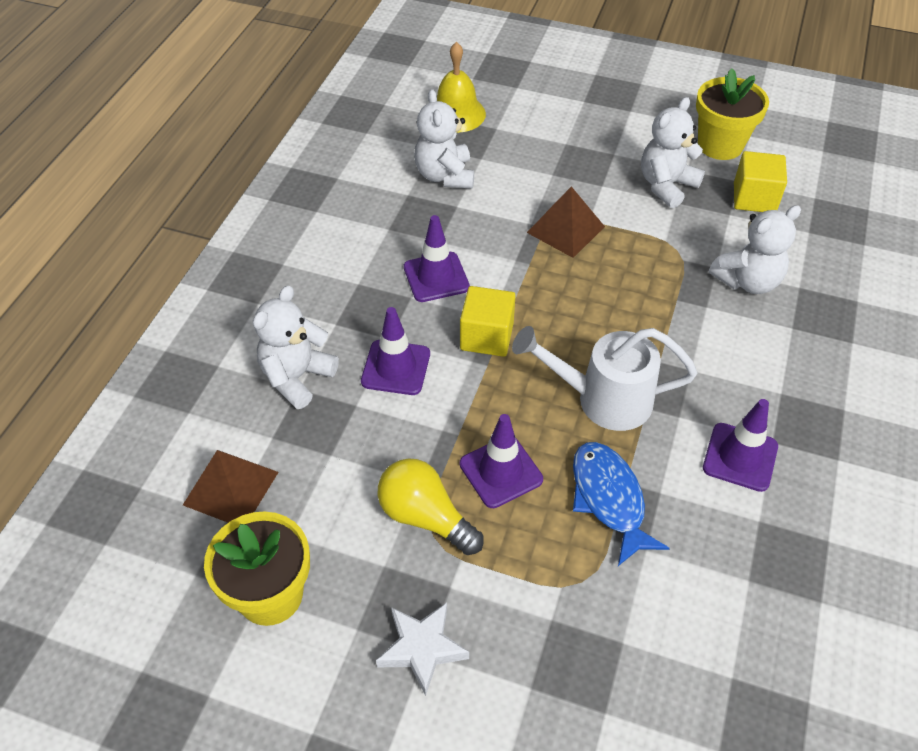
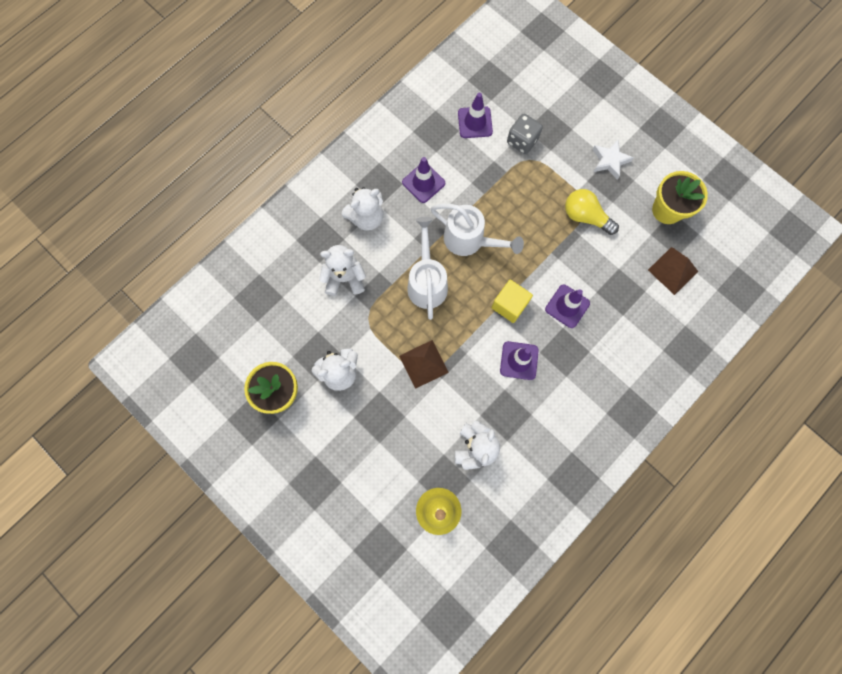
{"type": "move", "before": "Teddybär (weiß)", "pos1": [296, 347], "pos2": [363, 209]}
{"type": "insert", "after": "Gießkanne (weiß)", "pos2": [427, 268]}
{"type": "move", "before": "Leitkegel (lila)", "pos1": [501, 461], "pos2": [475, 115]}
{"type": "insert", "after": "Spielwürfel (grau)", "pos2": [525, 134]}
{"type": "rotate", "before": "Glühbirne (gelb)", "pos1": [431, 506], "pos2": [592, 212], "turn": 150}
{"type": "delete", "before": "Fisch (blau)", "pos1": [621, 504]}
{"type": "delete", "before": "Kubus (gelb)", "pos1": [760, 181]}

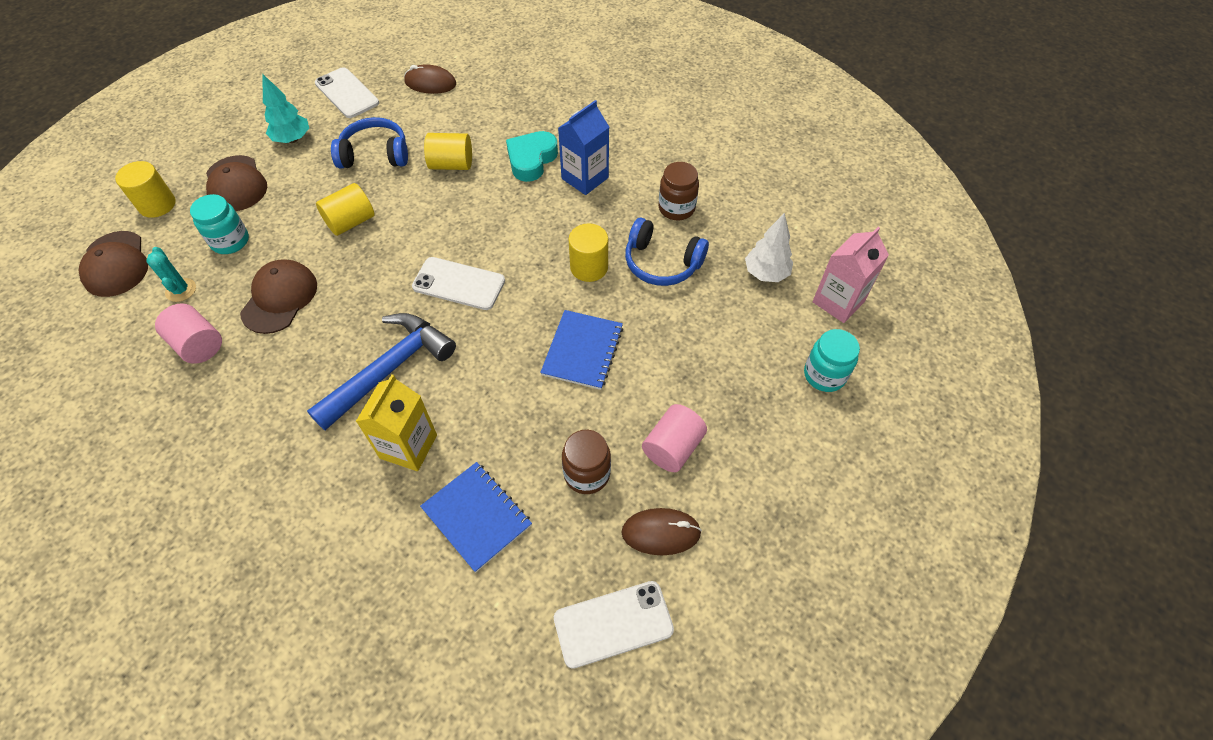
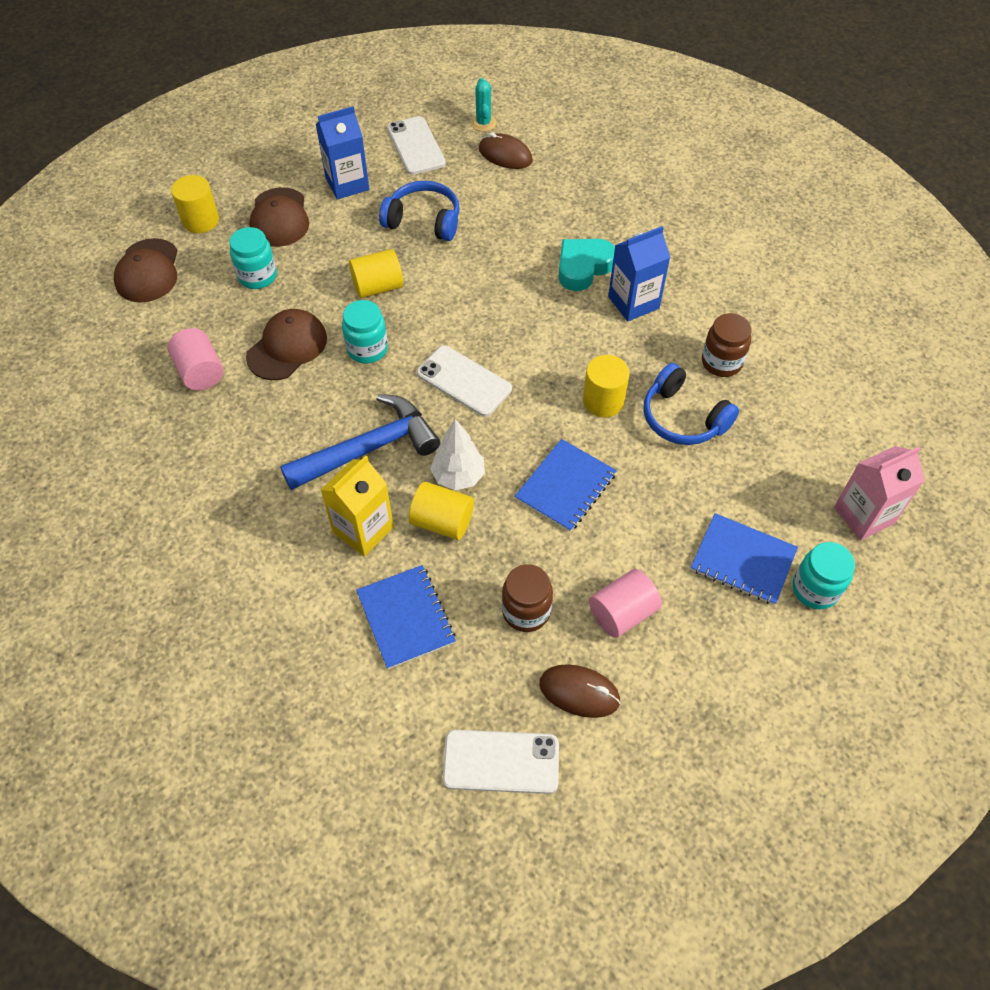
{"type": "replace", "before": "Baum (türkis)", "after": "Getränkekarton (blau)", "pos1": [286, 108], "pos2": [342, 152]}
{"type": "insert", "after": "Einmachglas (türkis)", "pos2": [365, 332]}
{"type": "move", "before": "Vollzylinder (gelb)", "pos1": [448, 151], "pos2": [441, 511]}
{"type": "move", "before": "Baum (weiß)", "pos1": [769, 247], "pos2": [457, 454]}
{"type": "move", "before": "Kaktus (türkis)", "pos1": [171, 274], "pos2": [484, 104]}
{"type": "insert", "after": "Notizbuch (blau)", "pos2": [744, 559]}

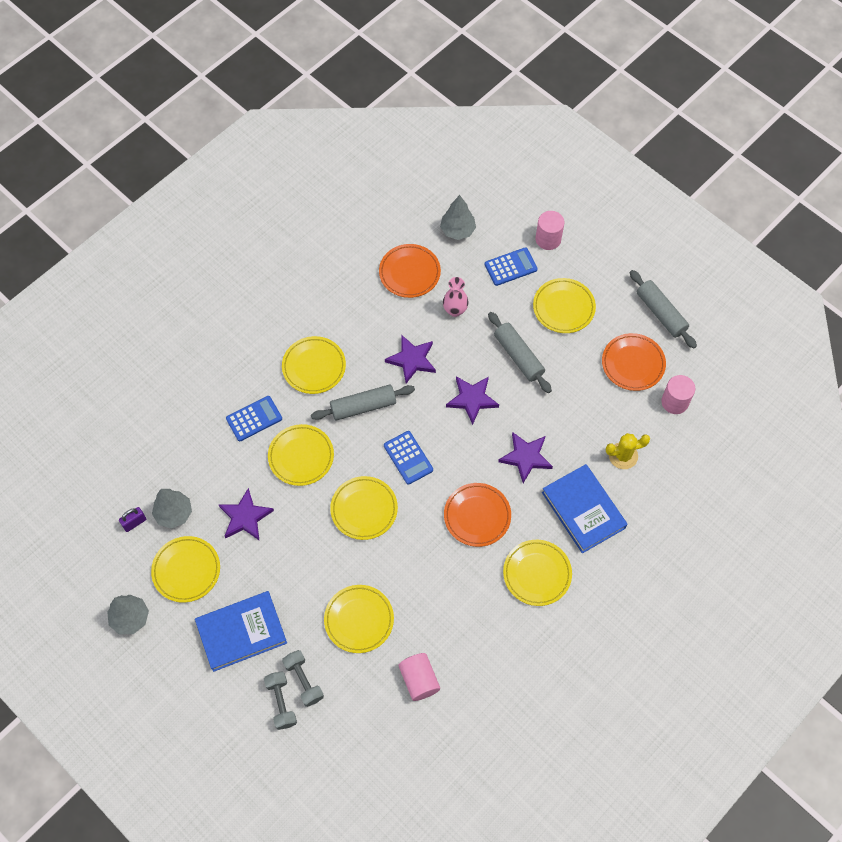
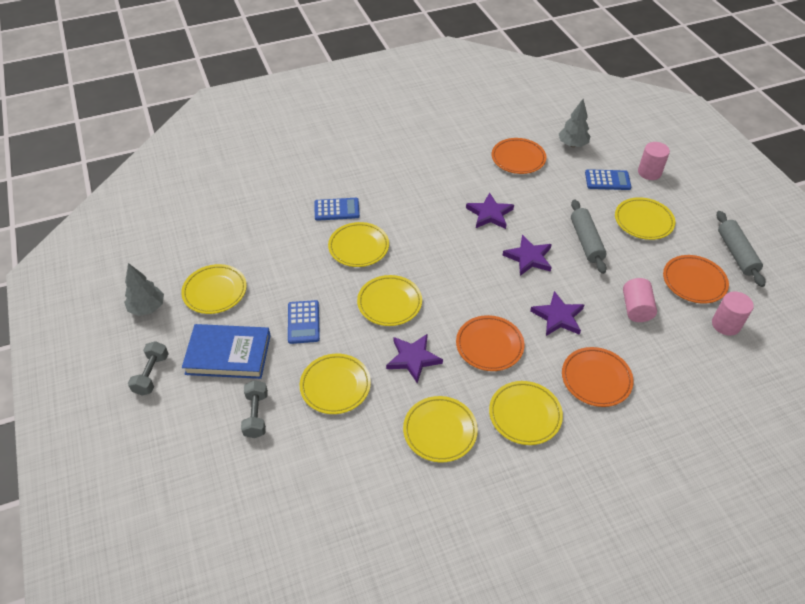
{"type": "move", "before": "Hantel (grau)", "pos1": [280, 701], "pos2": [148, 368]}
{"type": "move", "before": "Taschenrechner (blau)", "pos1": [408, 458], "pos2": [304, 322]}
{"type": "move", "before": "Stern (lila)", "pos1": [246, 514], "pos2": [414, 359]}
{"type": "move", "before": "Teller (gelb)", "pos1": [314, 365], "pos2": [440, 429]}
{"type": "replace", "before": "Buch (blau)", "after": "Teller (orange)", "pos1": [585, 508], "pos2": [598, 377]}
{"type": "move", "before": "Vollzylinder (rosa)", "pos1": [419, 677], "pos2": [640, 300]}
{"type": "delete", "before": "Vorhängeschloss (lila)", "pos1": [132, 519]}
{"type": "delete", "before": "Baum (grau)", "pos1": [172, 509]}
{"type": "delete", "before": "Nudelholz (grau)", "pos1": [363, 403]}
{"type": "delete", "before": "Vase (rosa)", "pos1": [456, 297]}
{"type": "delete", "before": "Kaktus (gelb)", "pos1": [628, 451]}

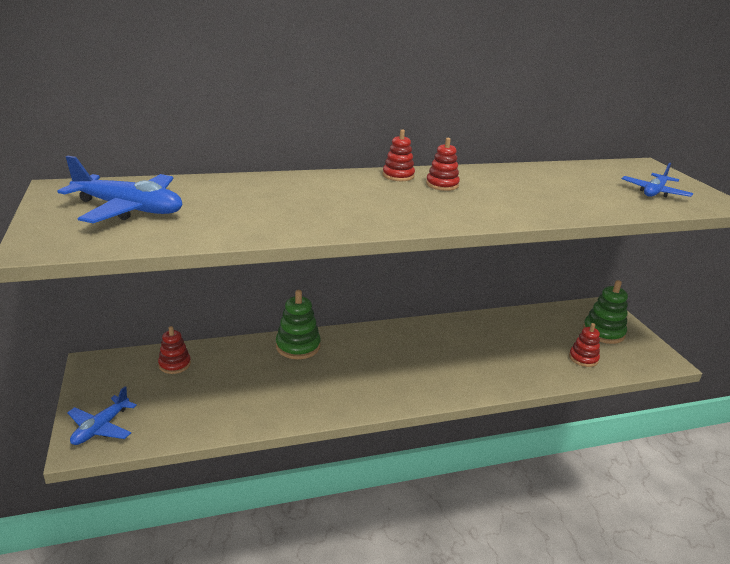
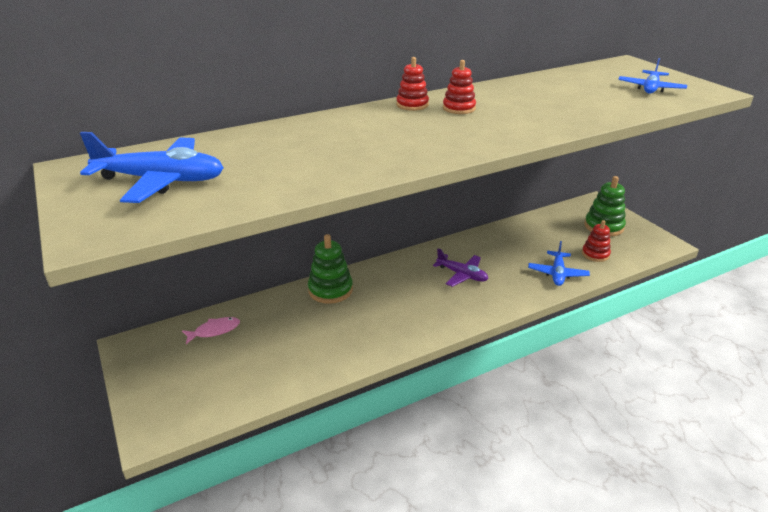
{"type": "replace", "before": "Stapelspielzeug (rot)", "after": "Fisch (rosa)", "pos1": [174, 350], "pos2": [211, 330]}
{"type": "insert", "after": "Flugzeug (lila)", "pos2": [460, 267]}
{"type": "move", "before": "Flugzeug (blau)", "pos1": [102, 415], "pos2": [559, 263]}

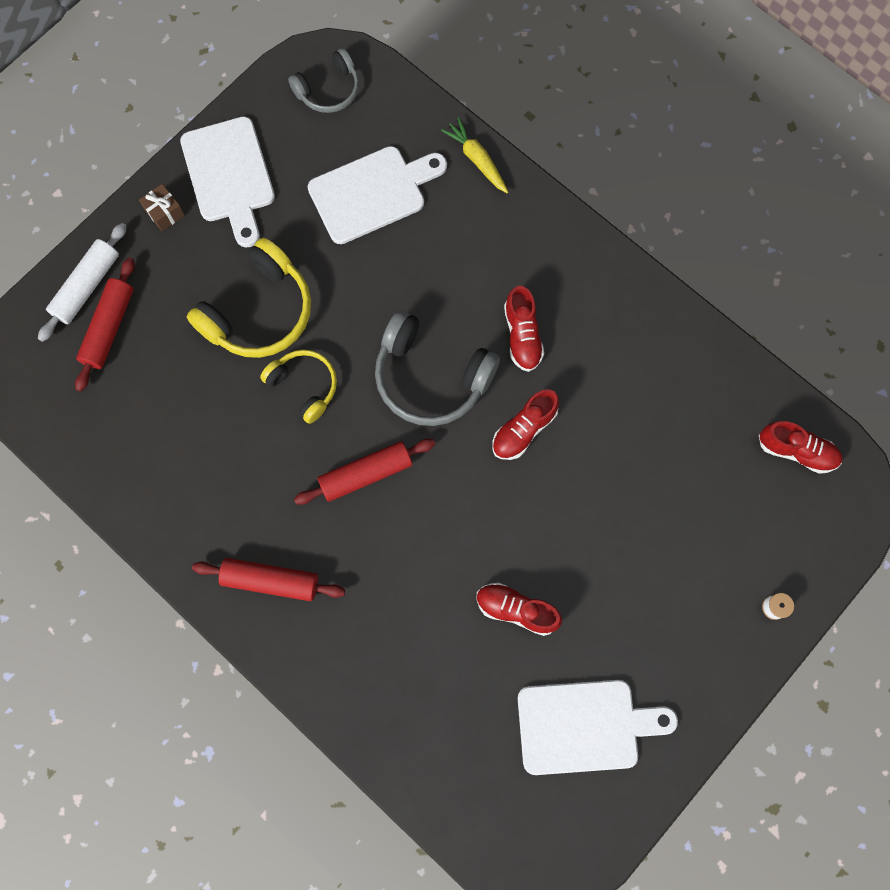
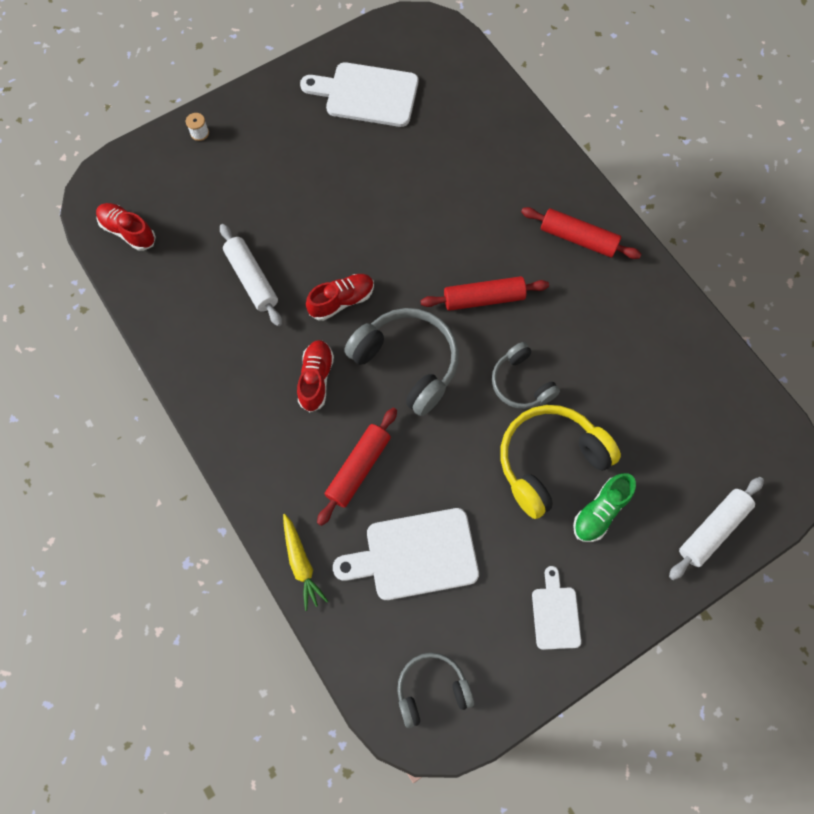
{"type": "insert", "after": "Nudelholz (weiß)", "pos2": [251, 275]}
{"type": "move", "before": "Nudelholz (rot)", "pos1": [105, 324], "pos2": [357, 467]}
{"type": "recolor", "before": "Kopfhörer (gelb)", "after": "Kopfhörer (grau)", "pos1": [298, 387], "pos2": [526, 375]}
{"type": "resize", "before": "Schneidebrett (weiß)", "pos1": [227, 182], "pos2": [556, 608], "scale": 0.56}
{"type": "insert", "after": "Schuh (grün)", "pos2": [604, 507]}
{"type": "delete", "before": "Geschenk (braun)", "pos1": [162, 207]}
{"type": "delete", "before": "Schuh (rot)", "pos1": [519, 609]}

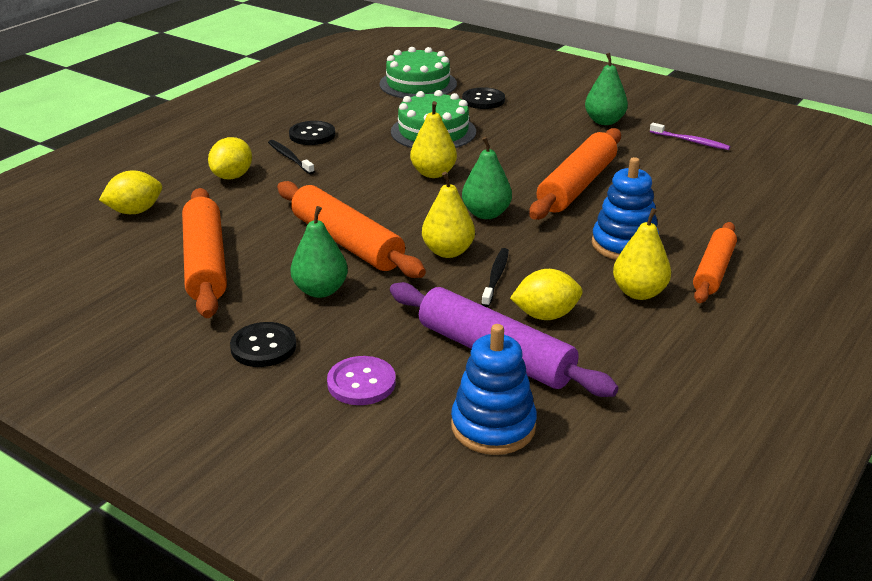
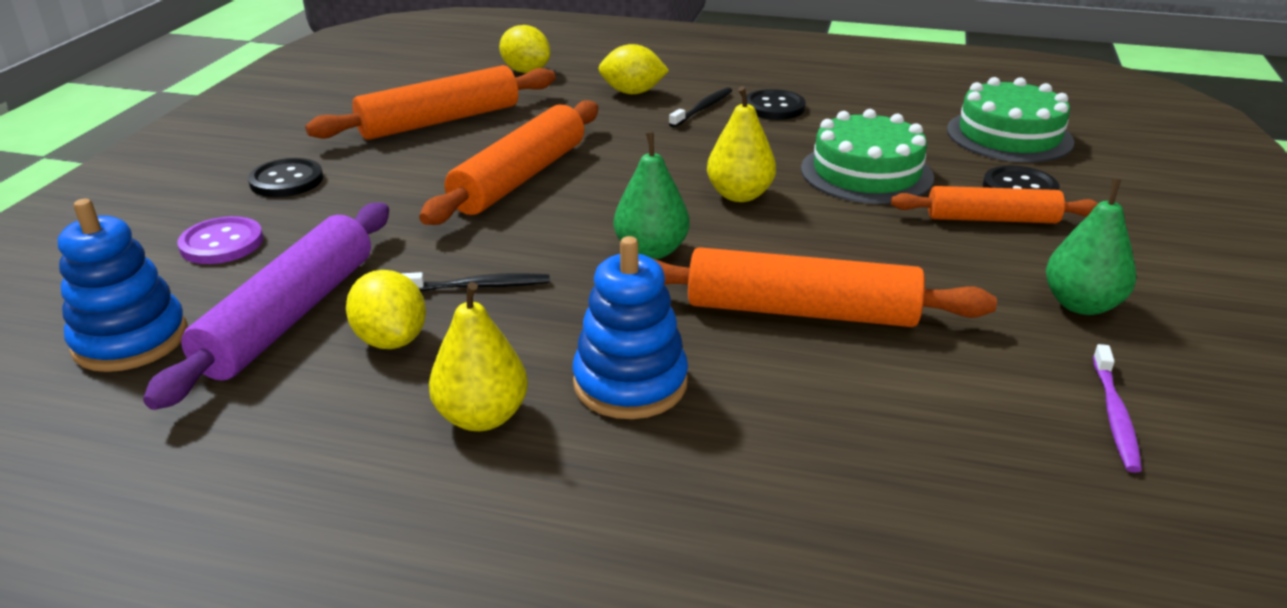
{"type": "move", "before": "Nudelholz (orange)", "pos1": [715, 262], "pos2": [994, 204]}
{"type": "delete", "before": "Birne (grün)", "pos1": [319, 252]}
{"type": "delete", "before": "Birne (gelb)", "pos1": [448, 215]}

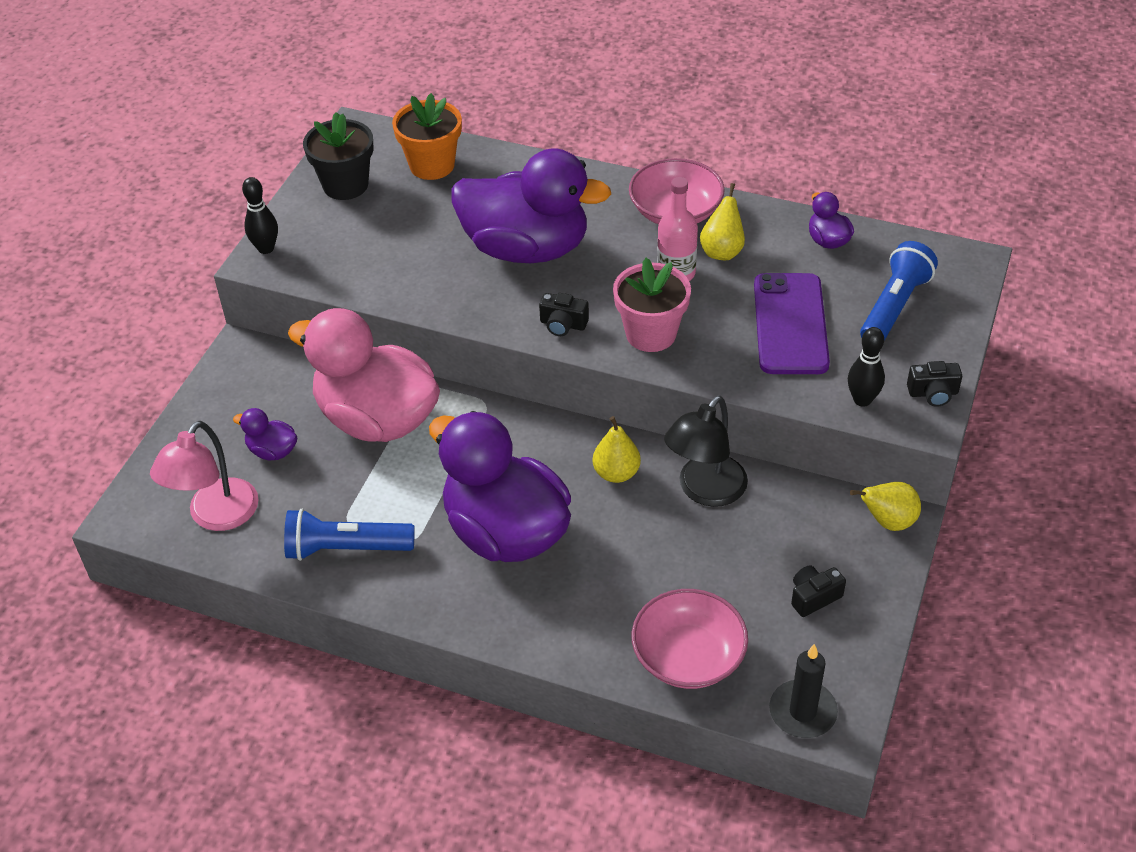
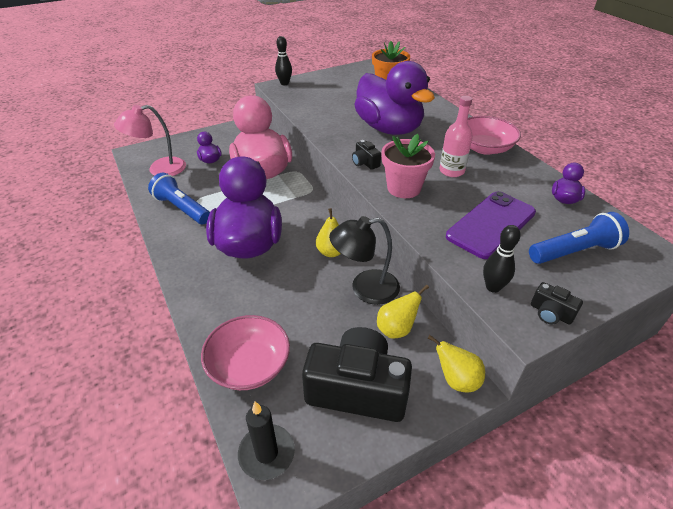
{"type": "resize", "before": "Kamera (schwarz)", "pos1": [818, 591], "pos2": [357, 374], "scale": 2.36}
{"type": "move", "before": "Birne (gelb)", "pos1": [722, 221], "pos2": [403, 311]}
{"type": "delete", "before": "Blumentopf (schwarz)", "pos1": [338, 156]}

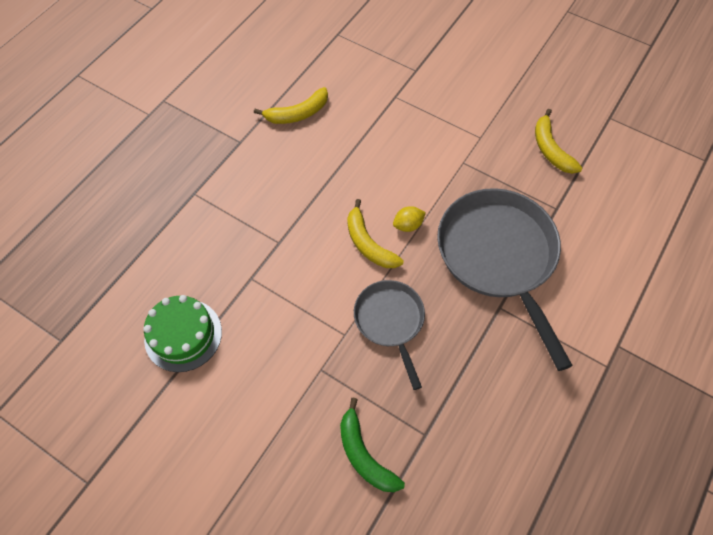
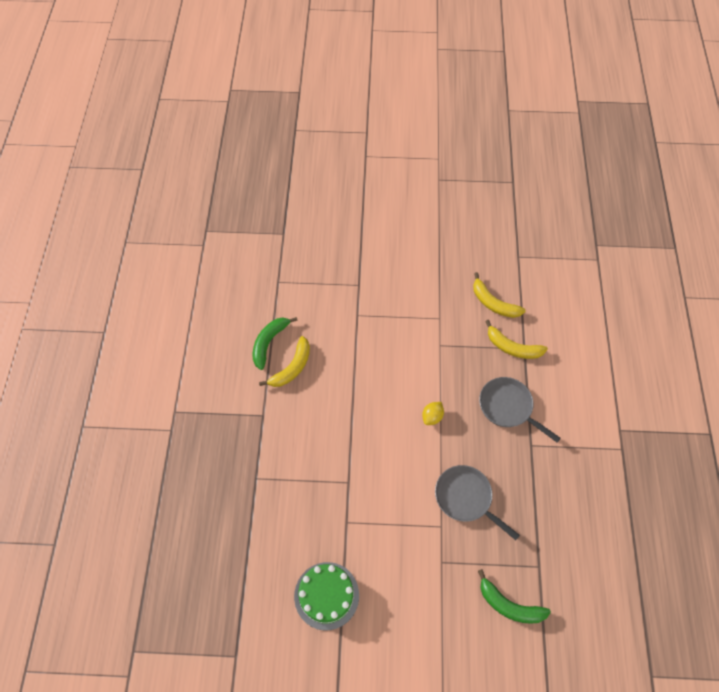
{"type": "insert", "after": "Banane (grün)", "pos2": [275, 343]}
{"type": "resize", "before": "Pfanne (grau)", "pos1": [505, 279], "pos2": [520, 410], "scale": 0.56}
{"type": "move", "before": "Banane (gelb)", "pos1": [375, 233], "pos2": [516, 339]}

